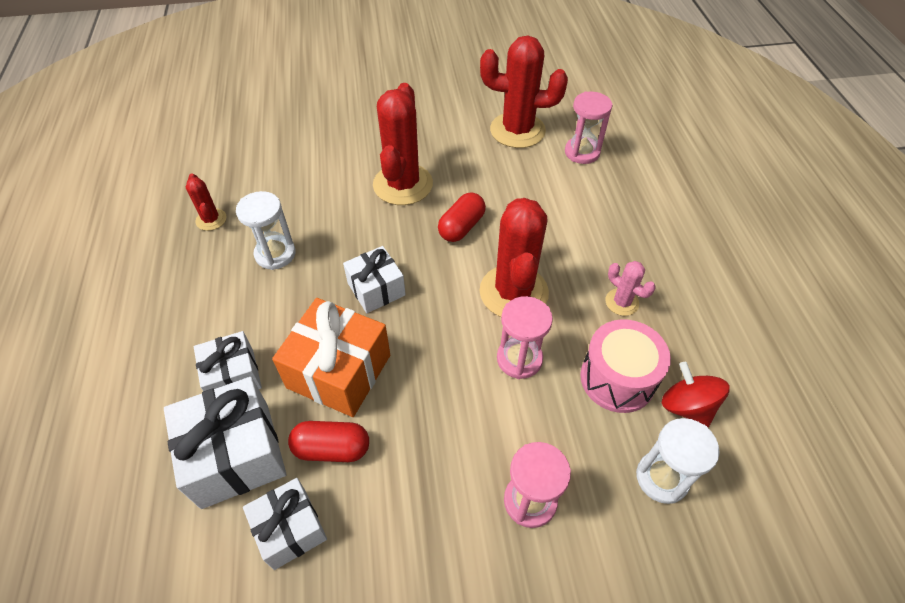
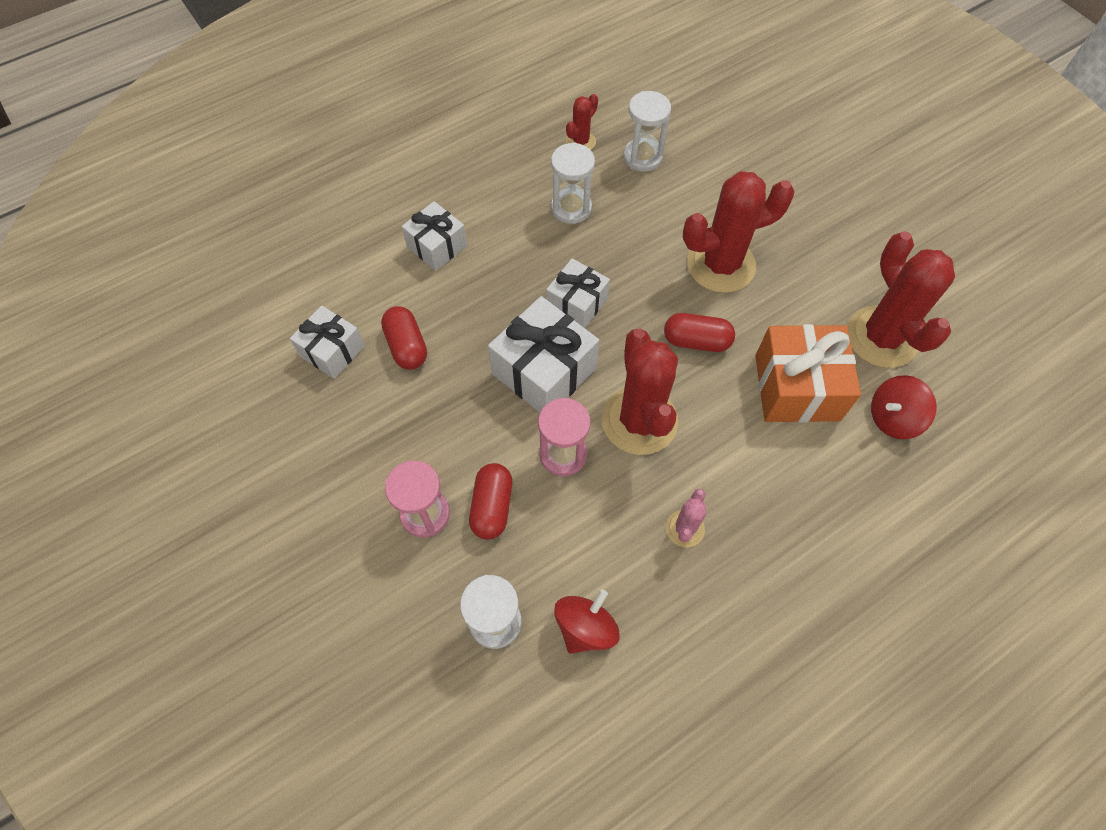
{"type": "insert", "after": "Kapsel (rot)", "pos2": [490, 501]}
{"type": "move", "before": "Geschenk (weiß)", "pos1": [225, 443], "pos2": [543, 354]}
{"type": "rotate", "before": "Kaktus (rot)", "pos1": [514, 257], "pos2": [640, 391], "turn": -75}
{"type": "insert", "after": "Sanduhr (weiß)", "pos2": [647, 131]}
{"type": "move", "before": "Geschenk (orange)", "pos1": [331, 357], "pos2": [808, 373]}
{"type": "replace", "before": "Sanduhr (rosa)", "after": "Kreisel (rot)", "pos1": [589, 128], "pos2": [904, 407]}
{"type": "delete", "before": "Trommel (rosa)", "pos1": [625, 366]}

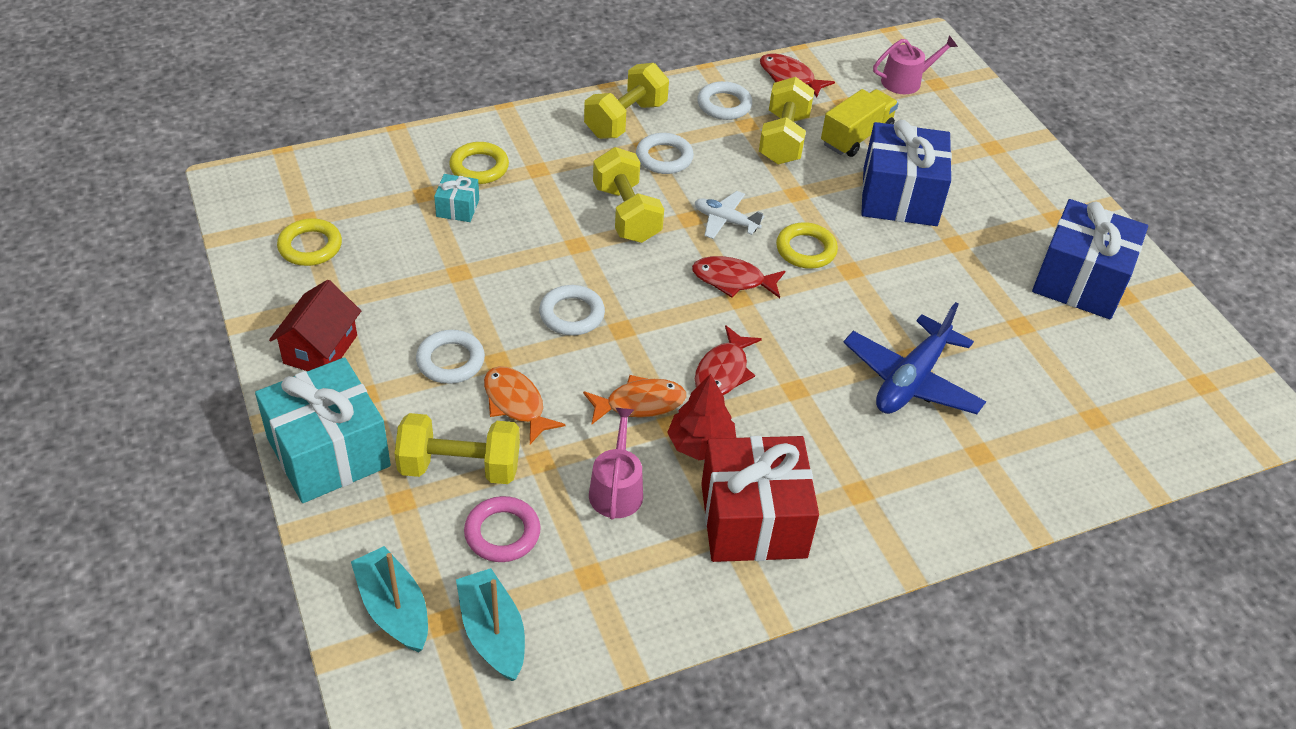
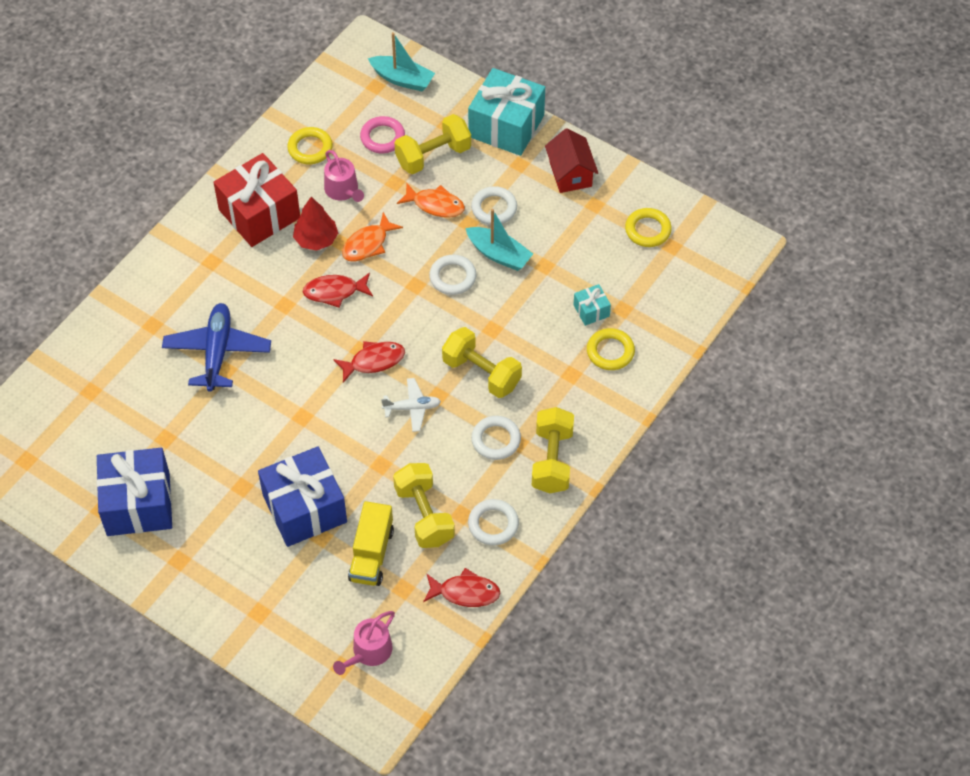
{"type": "move", "before": "Ring (gelb)", "pos1": [807, 245], "pos2": [310, 145]}
{"type": "rotate", "before": "Fisch (rot)", "pos1": [728, 360], "pos2": [338, 290], "turn": -90}
{"type": "move", "before": "Boot (türkis)", "pos1": [490, 624], "pos2": [499, 240]}

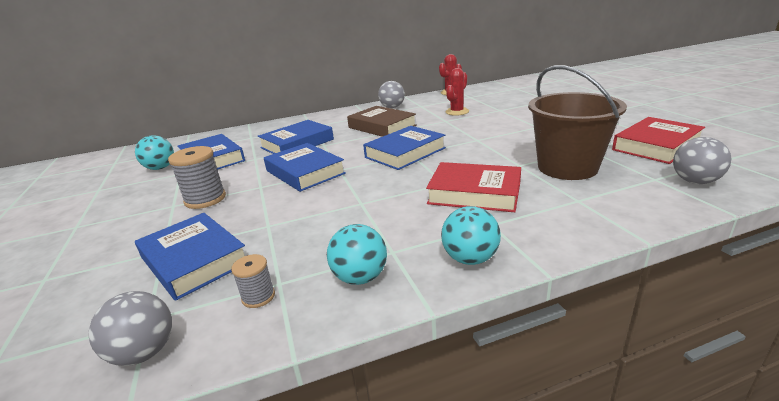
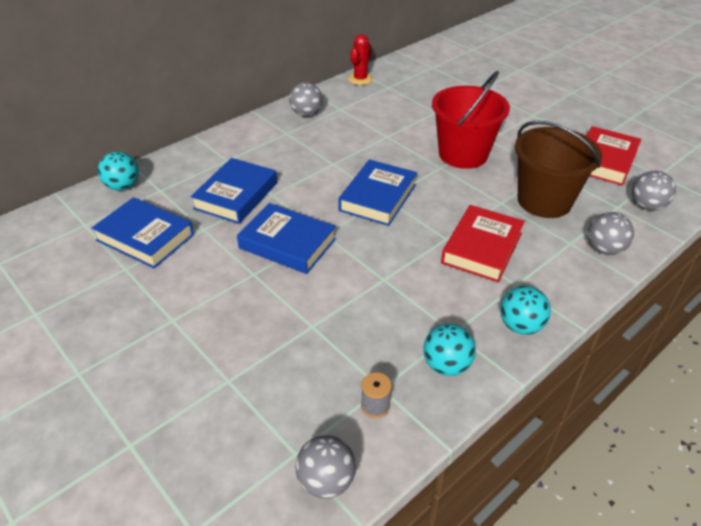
{"type": "move", "before": "Ball (türkis)", "pos1": [154, 152], "pos2": [118, 171]}
{"type": "insert", "after": "Eimer (rot)", "pos2": [471, 120]}
{"type": "rotate", "before": "Buch (rot)", "pos1": [473, 187], "pos2": [483, 243], "turn": -60}
{"type": "insert", "after": "Ball (grau)", "pos2": [611, 233]}
{"type": "delete", "before": "Buch (blau)", "pos1": [190, 257]}
{"type": "delete", "before": "Garnrolle (grau)", "pos1": [197, 177]}
{"type": "delete", "before": "Buch (braun)", "pos1": [382, 121]}
{"type": "delete", "before": "Kaktus (rot)", "pos1": [457, 92]}

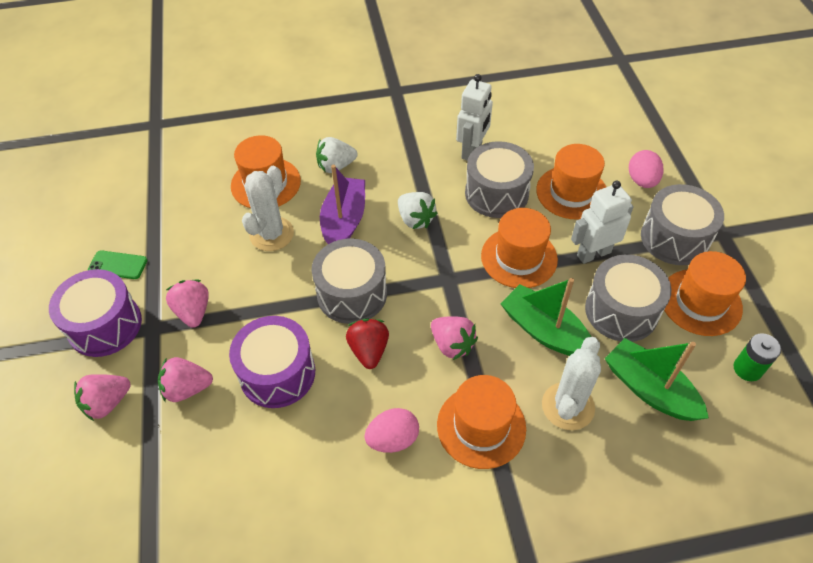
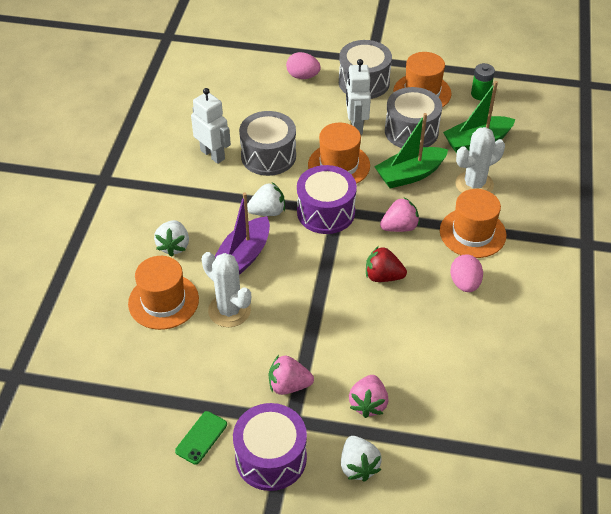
{"type": "rotate", "before": "Boot (lila)", "pos1": [342, 204], "pos2": [242, 234], "turn": -90}
{"type": "move", "before": "Trommel (lila)", "pos1": [272, 362], "pos2": [327, 199]}
{"type": "recolor", "before": "Erdbeere (rosa)", "after": "Erdbeere (weiß)", "pos1": [102, 397], "pos2": [361, 459]}
{"type": "rotate", "before": "Kaktus (weiß)", "pos1": [571, 383], "pos2": [480, 160], "turn": -75}
{"type": "delete", "before": "Trommel (grau)", "pos1": [349, 281]}
{"type": "delete", "before": "Hut (orange)", "pos1": [571, 182]}

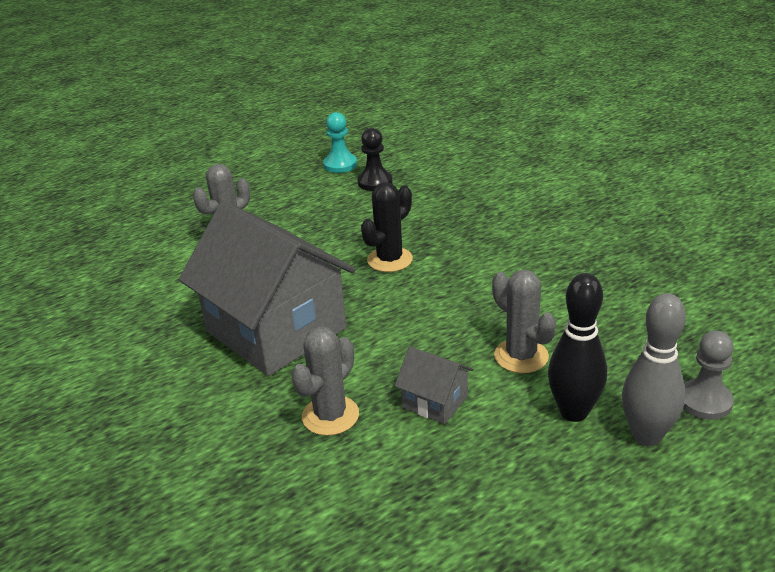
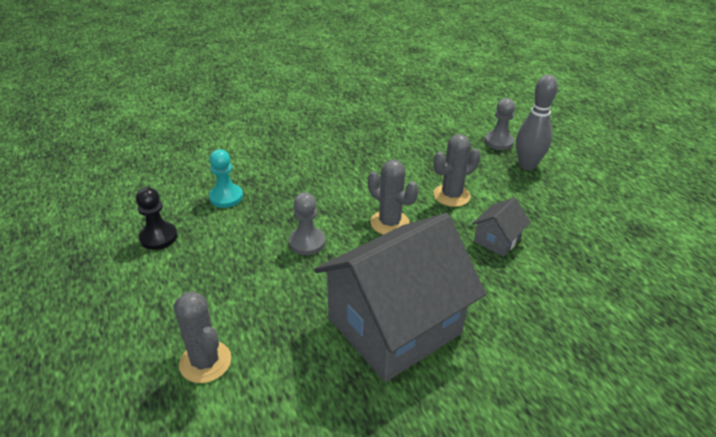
{"type": "move", "before": "Bauer (türkis)", "pos1": [340, 142], "pos2": [226, 178]}
{"type": "replace", "before": "Kaktus (schwarz)", "after": "Bauer (grau)", "pos1": [387, 227], "pos2": [307, 223]}
{"type": "move", "before": "Kaktus (grau)", "pos1": [325, 381], "pos2": [393, 197]}
{"type": "delete", "before": "Bowlingkegel (schwarz)", "pos1": [577, 347]}

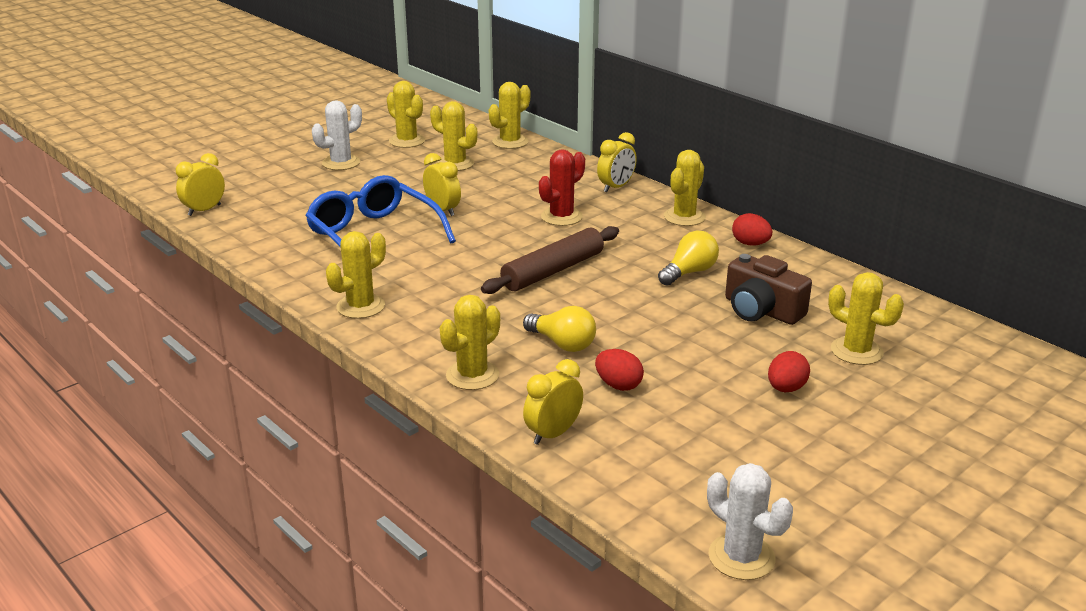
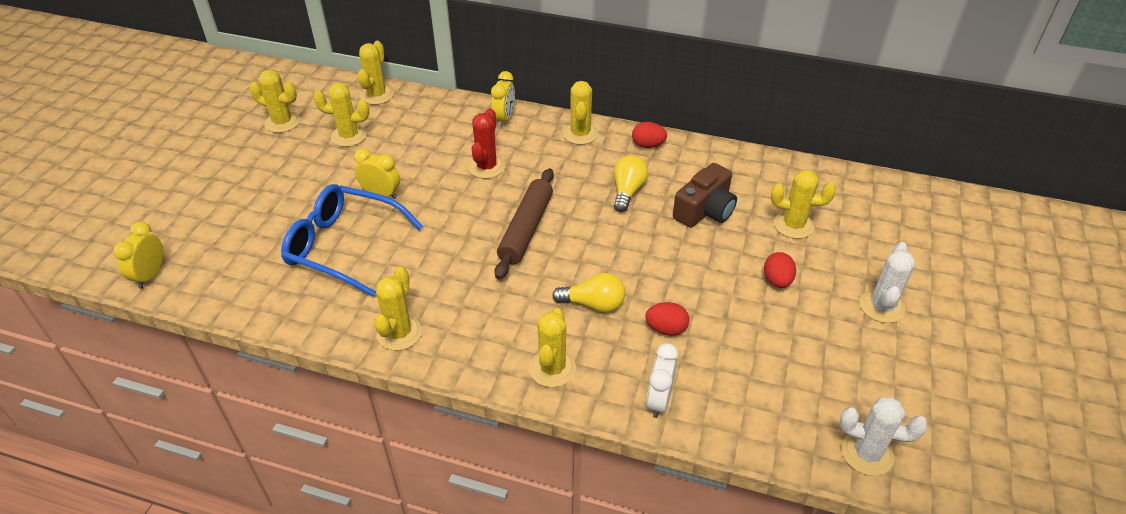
{"type": "recolor", "before": "Wecker (gelb)", "after": "Wecker (weiß)", "pos1": [553, 402], "pos2": [662, 380]}
{"type": "rotate", "before": "Kamera (braun)", "pos1": [768, 289], "pos2": [705, 195], "turn": -60}
{"type": "move", "before": "Kaktus (weiß)", "pos1": [337, 135], "pos2": [887, 282]}

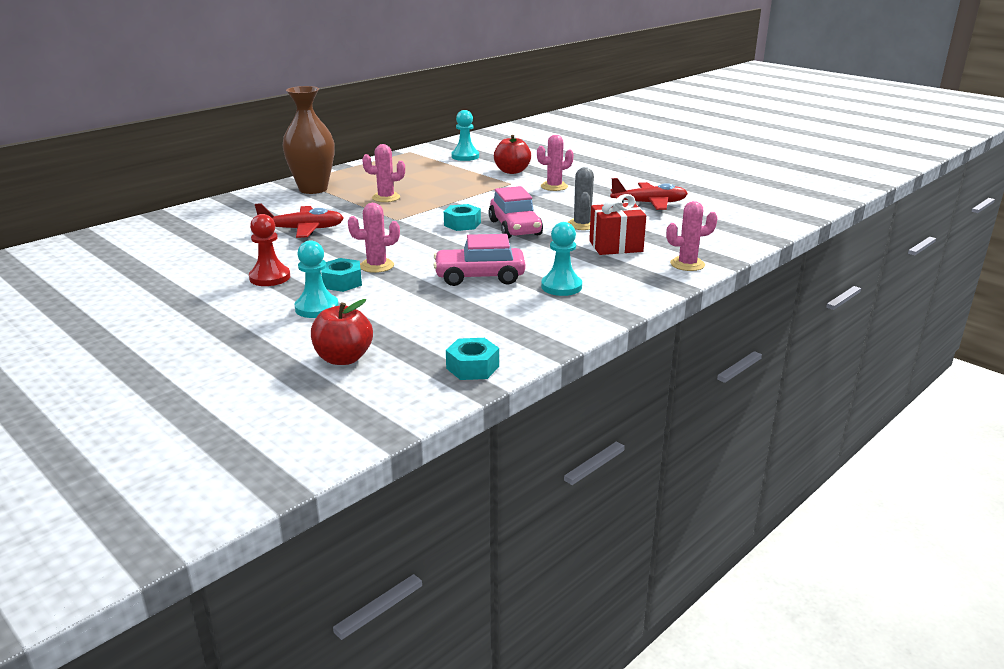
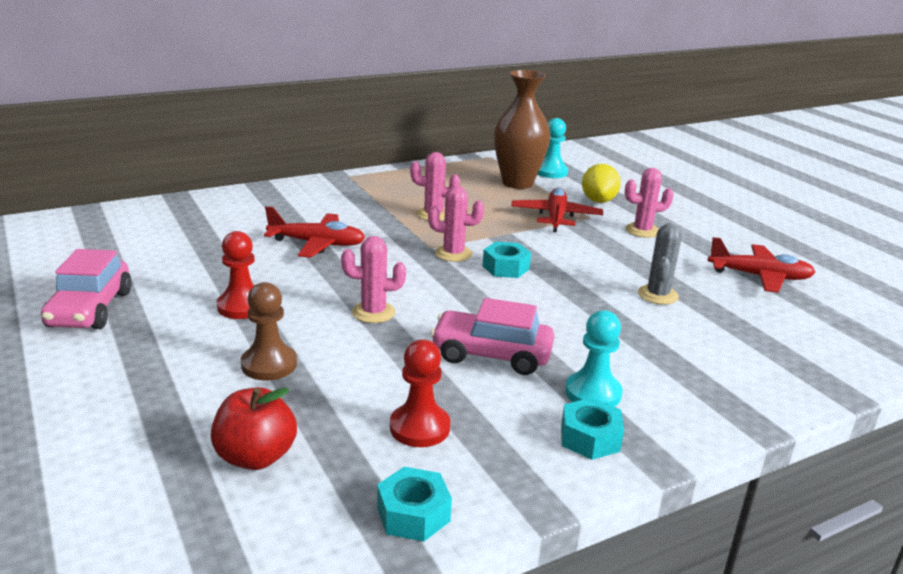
{"type": "move", "before": "Auto (rosa)", "pos1": [515, 212], "pos2": [86, 289]}
{"type": "recolor", "before": "Bauer (türkis)", "after": "Bauer (braun)", "pos1": [316, 279], "pos2": [269, 331]}
{"type": "insert", "after": "Bauer (rot)", "pos2": [420, 393]}
{"type": "move", "before": "Kaktus (rosa)", "pos1": [692, 236], "pos2": [456, 224]}
{"type": "move", "before": "Vase (braun)", "pos1": [308, 140], "pos2": [522, 129]}
{"type": "insert", "after": "Flugzeug (rot)", "pos2": [557, 209]}
{"type": "move", "before": "Sechskantmutter (türkis)", "pos1": [341, 275], "pos2": [592, 429]}
{"type": "replace", "before": "Apfel (rot)", "after": "Zitrone (gelb)", "pos1": [512, 154], "pos2": [601, 183]}
{"type": "delete", "before": "Geschenk (rot)", "pos1": [617, 224]}

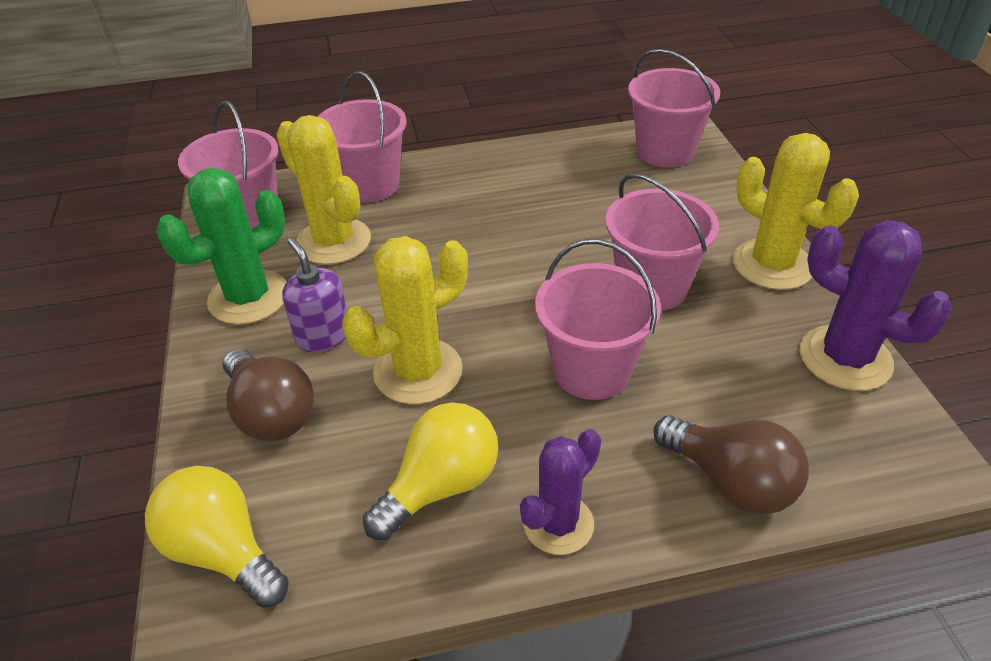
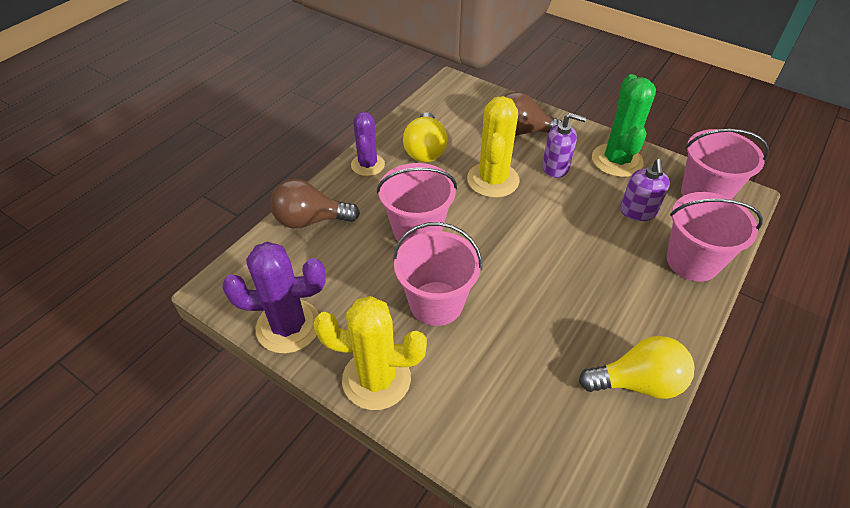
{"type": "move", "before": "Glühbirne (gelb)", "pos1": [217, 537], "pos2": [637, 367]}
{"type": "replace", "before": "Kaktus (gelb)", "after": "Seifenspender (lila)", "pos1": [323, 190], "pos2": [645, 190]}
{"type": "delete", "before": "Eimer (rosa)", "pos1": [674, 108]}

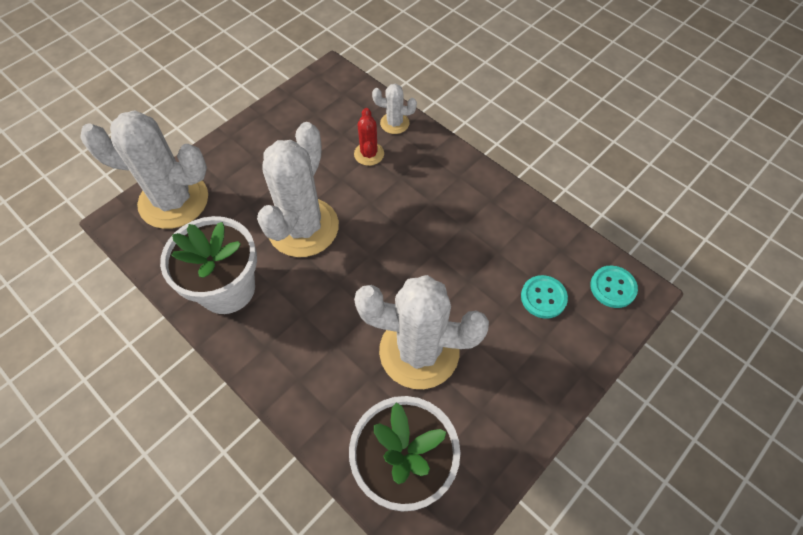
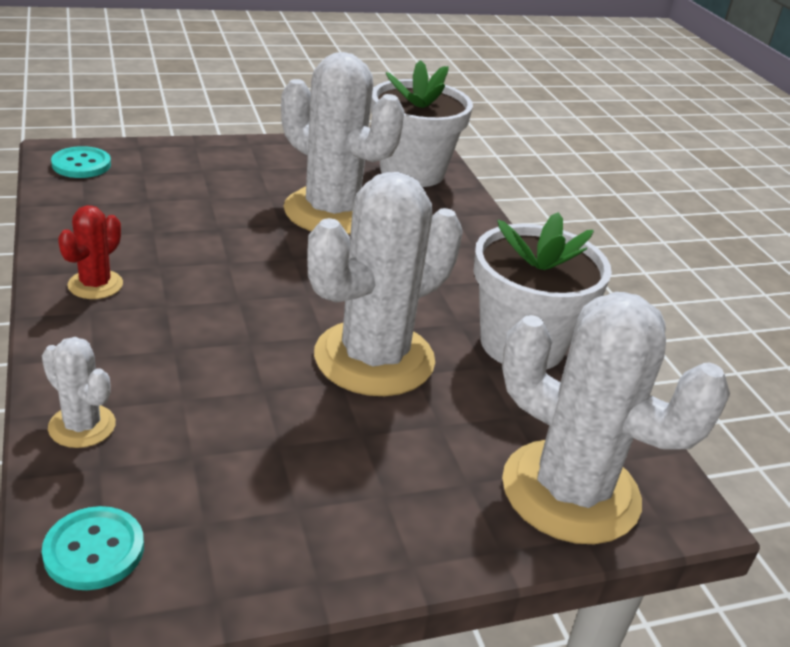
{"type": "move", "before": "Knopf (türkis)", "pos1": [544, 297], "pos2": [93, 548]}
{"type": "move", "before": "Kaktus (rot)", "pos1": [369, 137], "pos2": [90, 252]}

